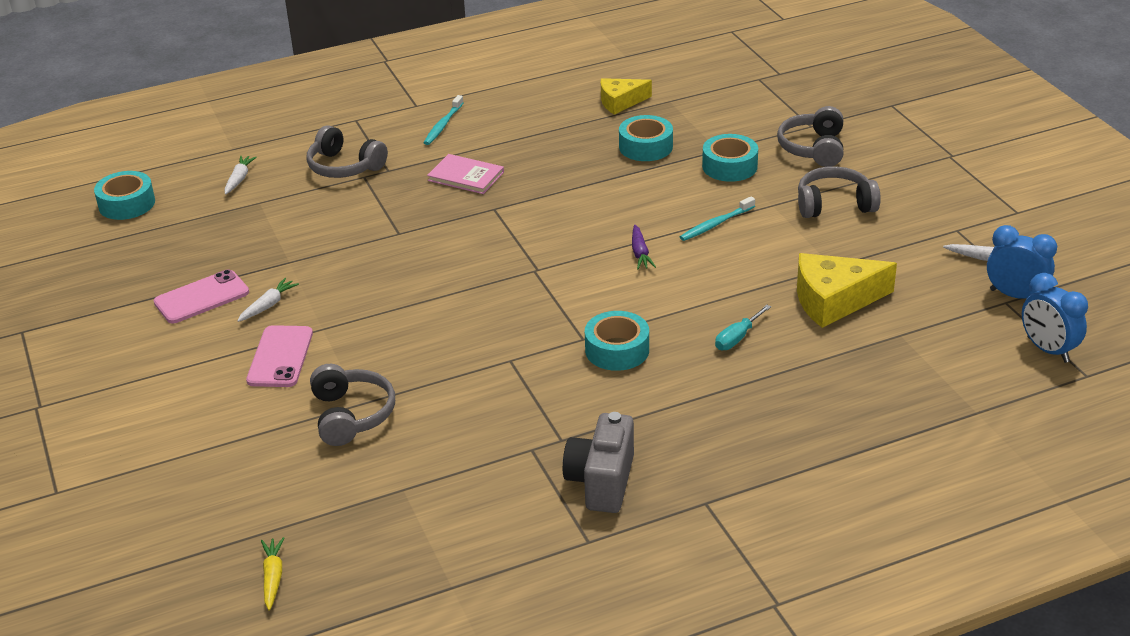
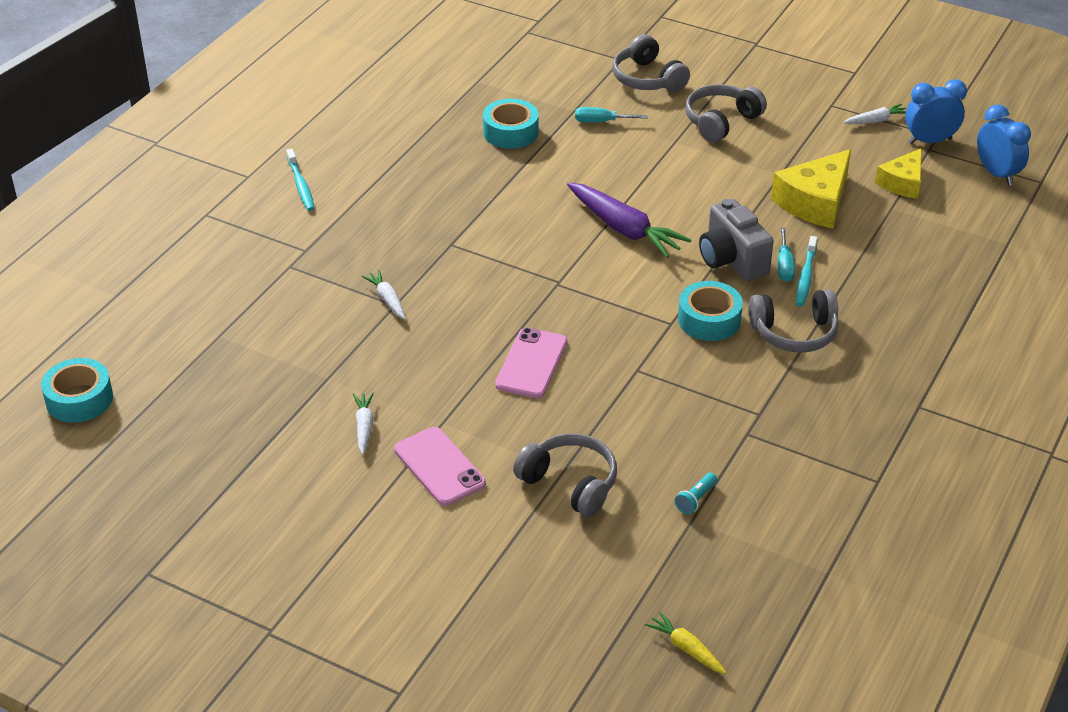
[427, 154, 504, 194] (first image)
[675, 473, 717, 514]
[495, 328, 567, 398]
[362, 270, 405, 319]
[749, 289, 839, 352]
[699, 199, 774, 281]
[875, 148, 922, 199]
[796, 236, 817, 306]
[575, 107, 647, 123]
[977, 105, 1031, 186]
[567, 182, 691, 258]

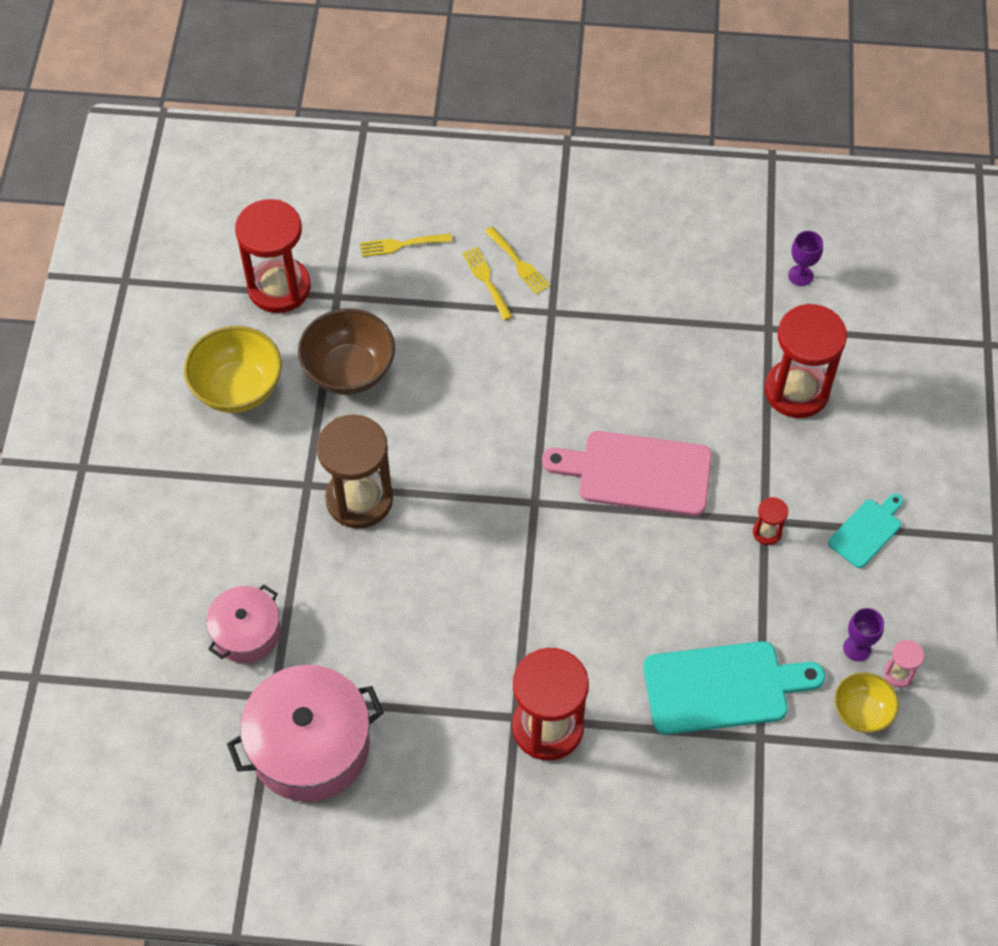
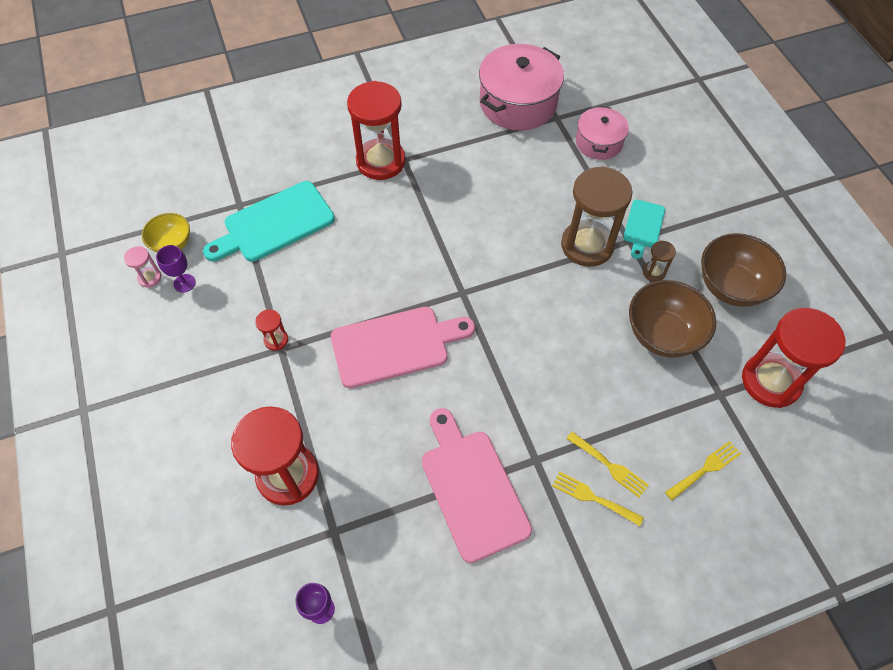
[422, 408, 532, 563]
[643, 241, 676, 282]
[623, 200, 665, 259]
[701, 233, 786, 307]

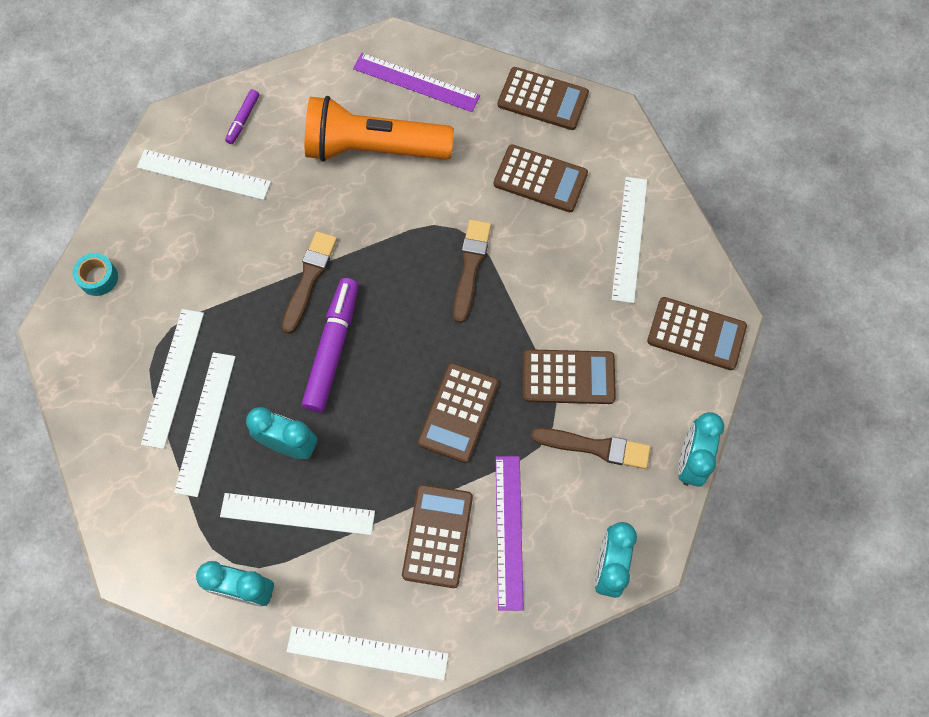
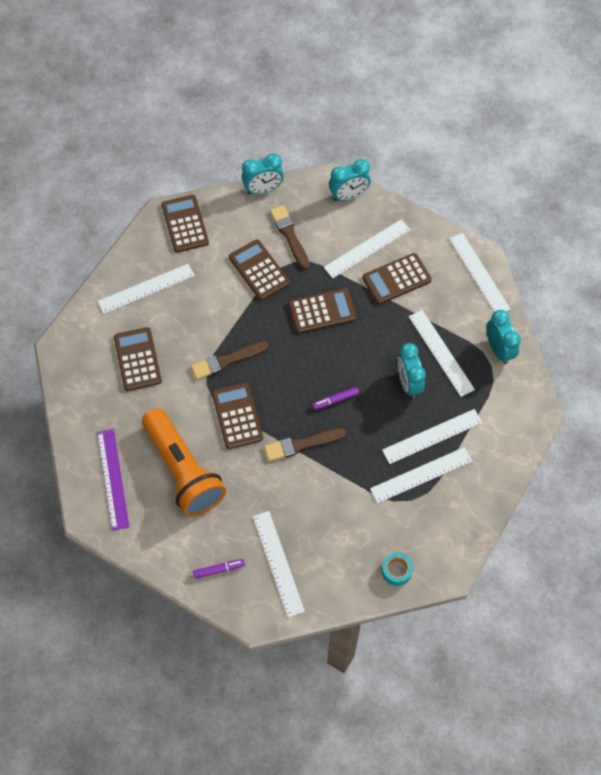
[212, 382, 263, 449]
[324, 219, 410, 278]
[312, 387, 359, 410]

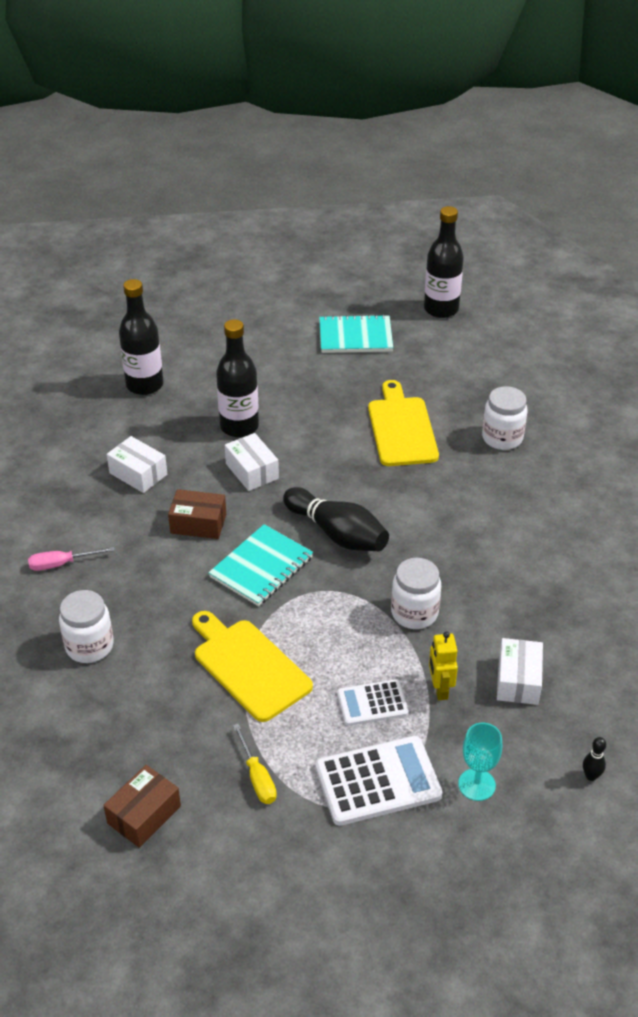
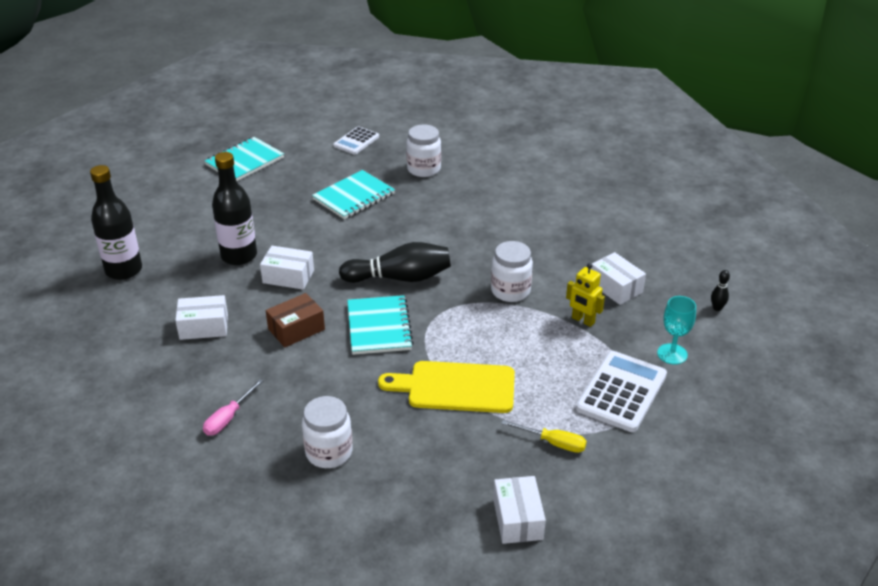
[424, 206, 464, 318] (first image)
[333, 126, 379, 154]
[312, 170, 395, 219]
[493, 476, 546, 544]

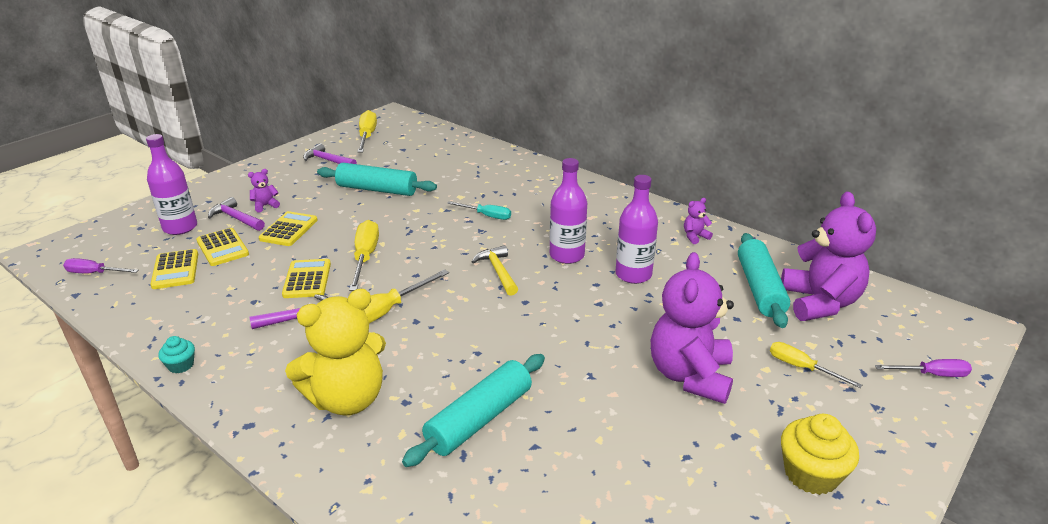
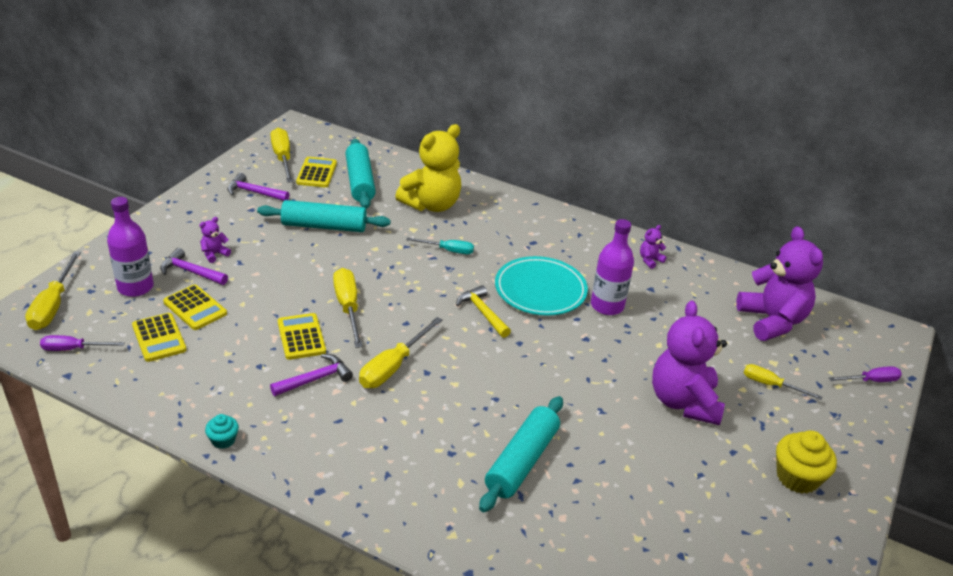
[25, 251, 81, 330]
[296, 157, 337, 188]
[395, 124, 461, 212]
[345, 139, 376, 209]
[495, 256, 588, 316]

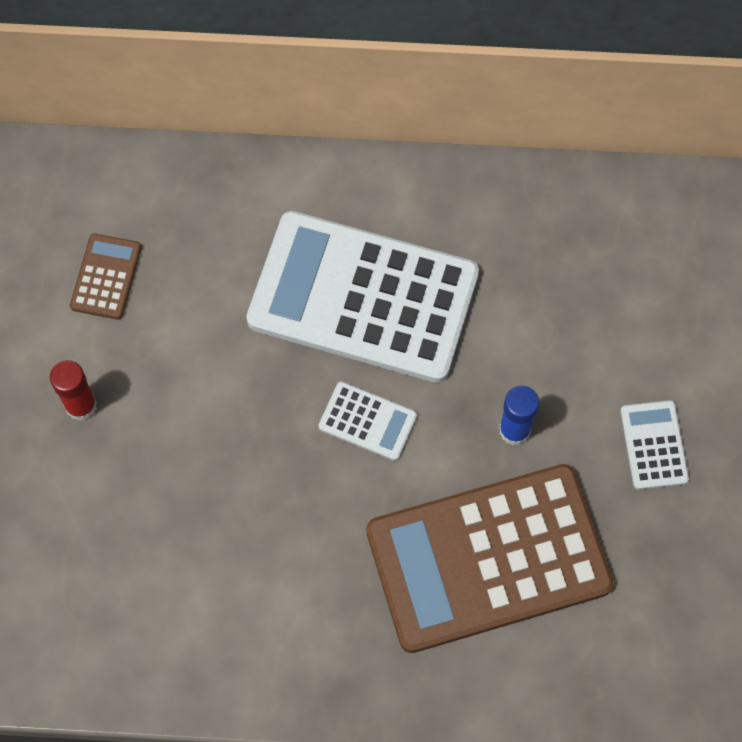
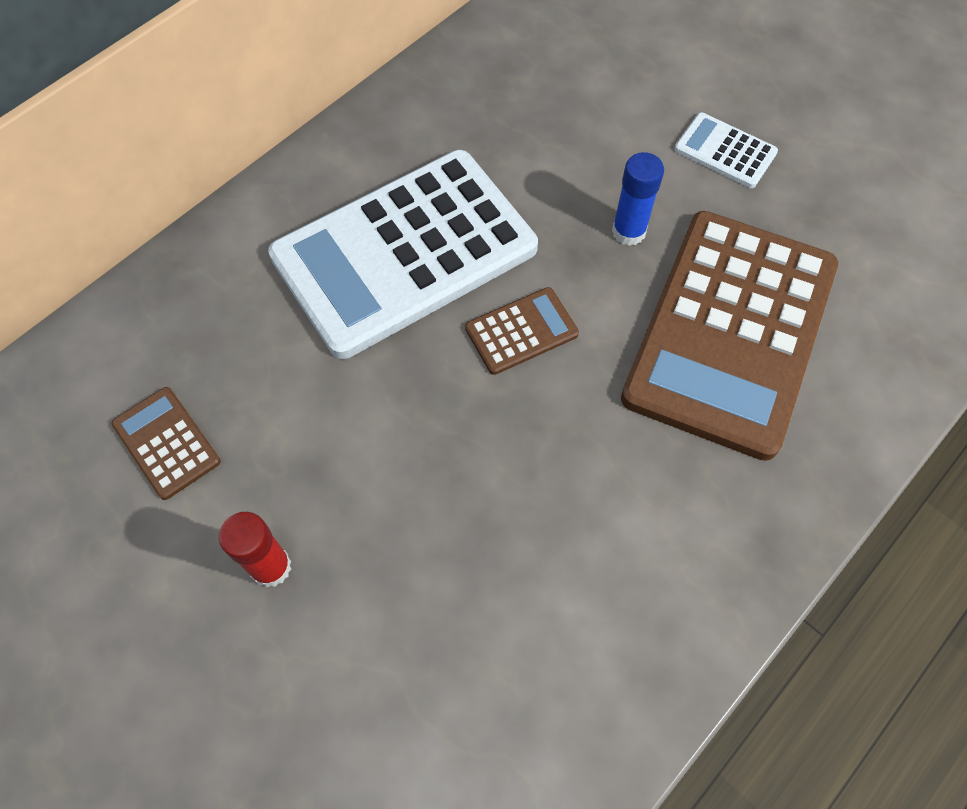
[465, 287, 579, 375]

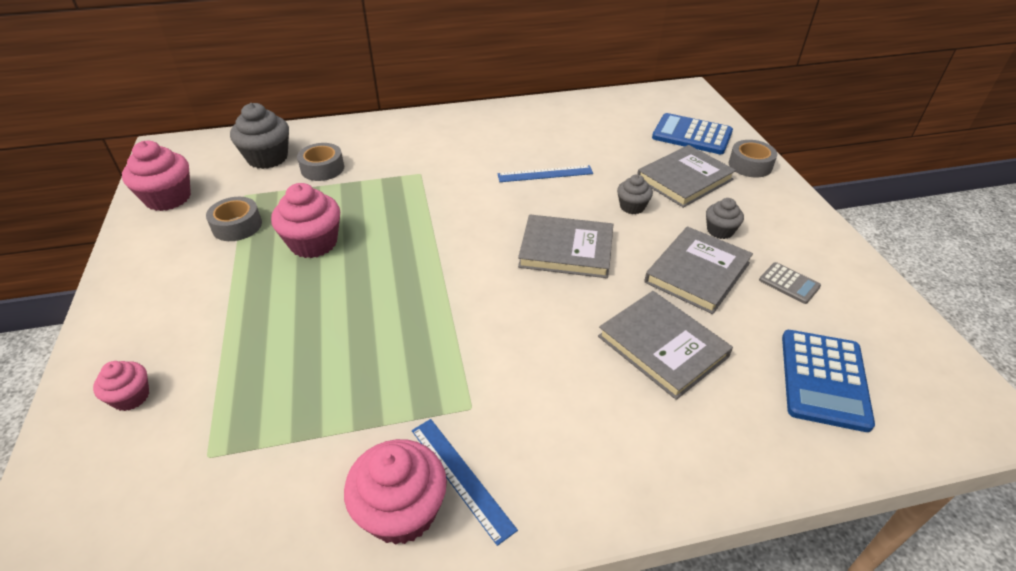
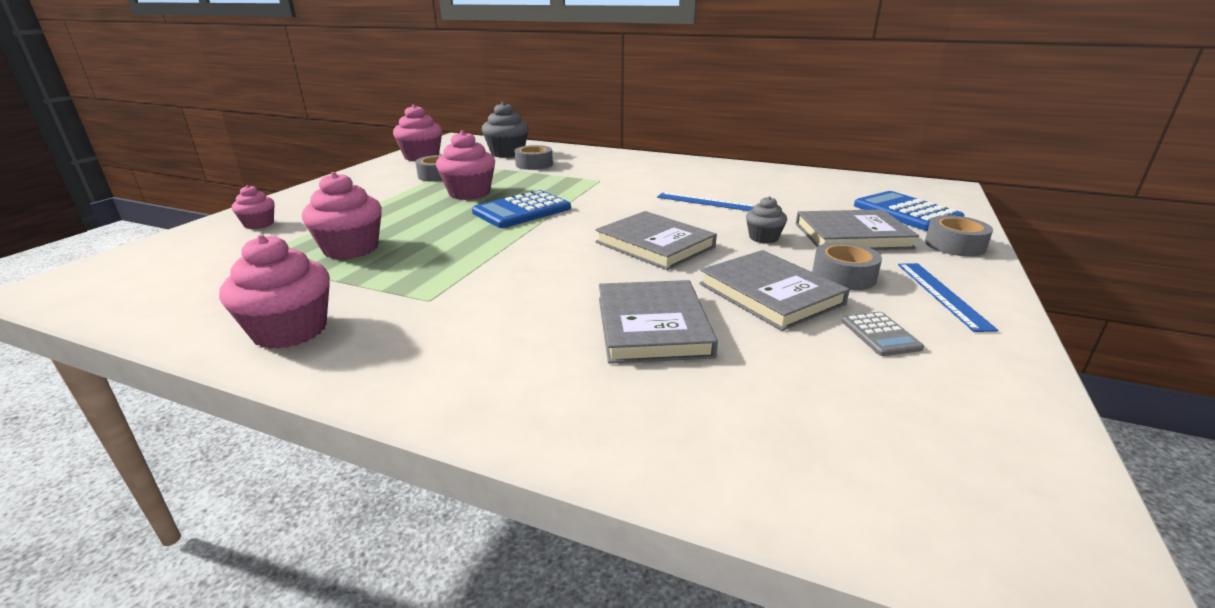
[302, 172, 382, 260]
[898, 263, 998, 332]
[472, 190, 571, 228]
[812, 242, 882, 290]
[699, 250, 850, 331]

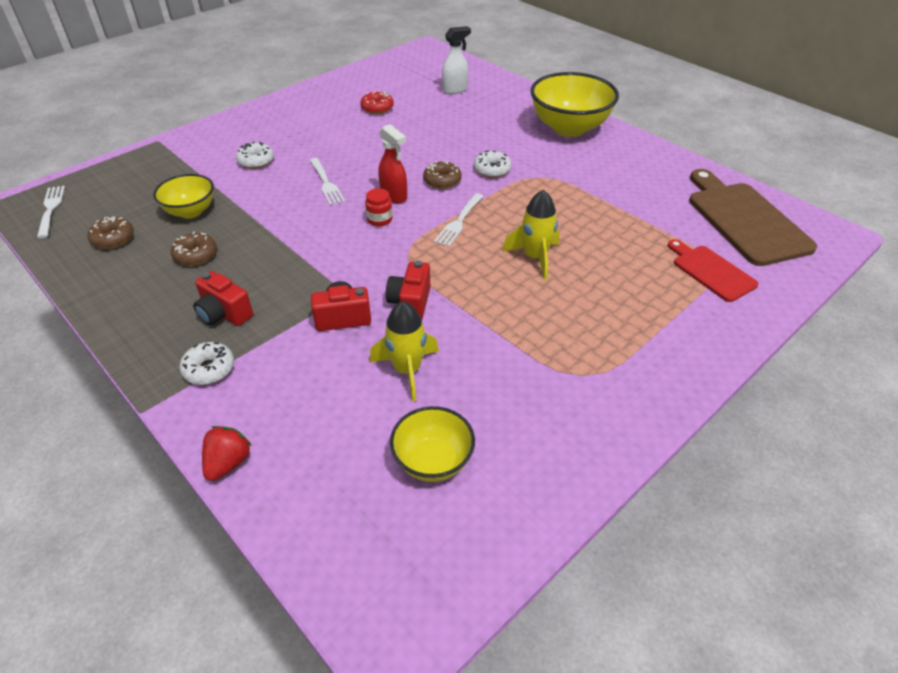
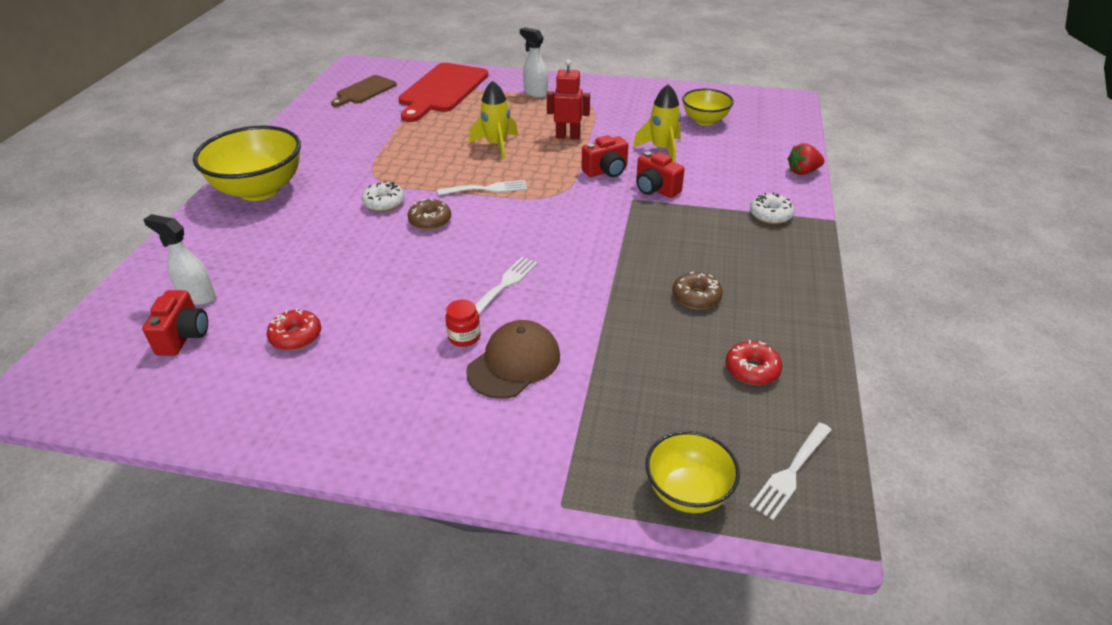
[378, 124, 407, 203] (first image)
[520, 27, 548, 98]
[547, 59, 590, 139]
[645, 431, 740, 513]
[142, 290, 208, 355]
[445, 299, 481, 347]
[466, 320, 560, 399]
[726, 340, 782, 385]
[398, 63, 489, 122]
[331, 75, 397, 107]

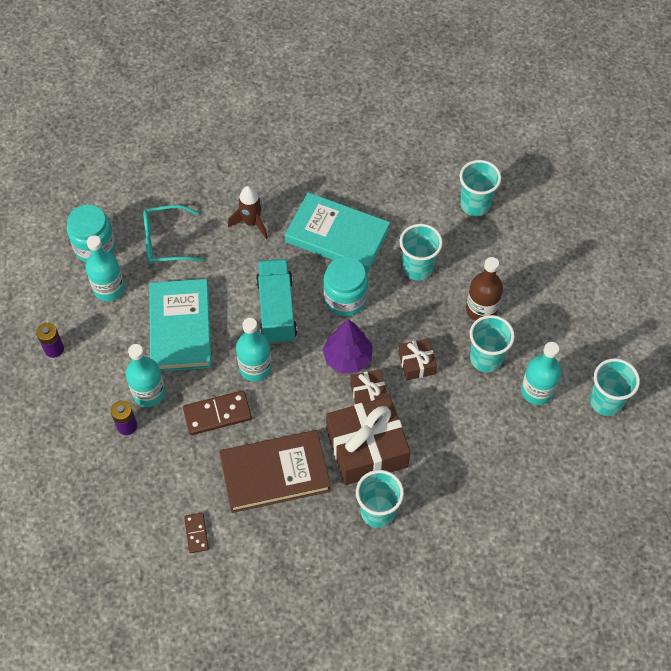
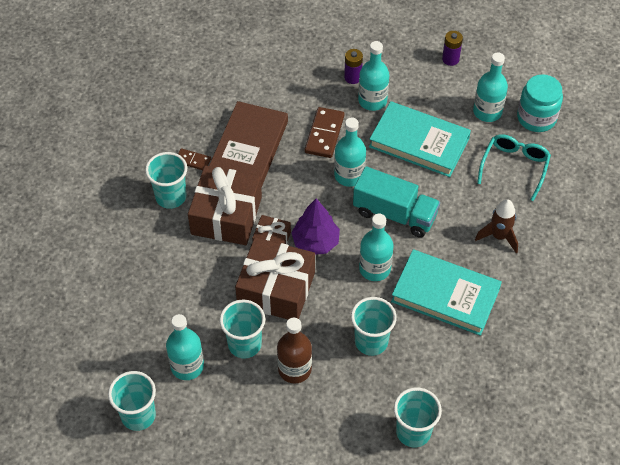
[178, 148, 211, 170]
[359, 213, 393, 281]
[391, 249, 502, 336]
[235, 237, 315, 320]

